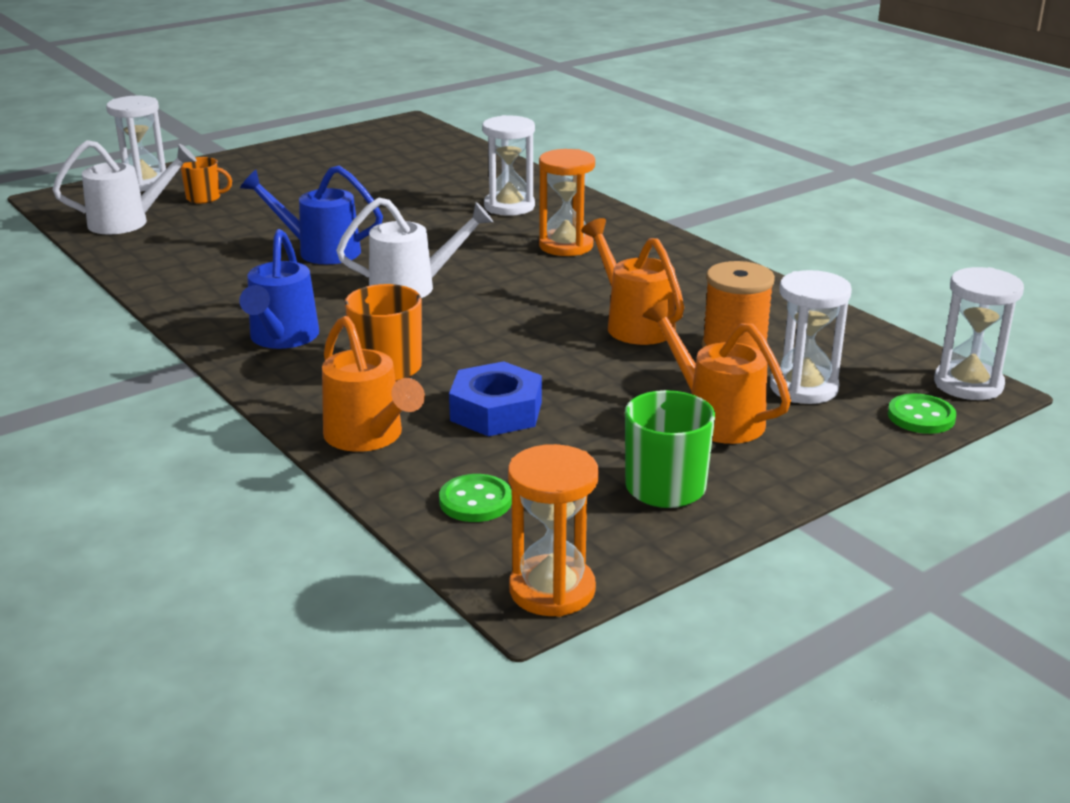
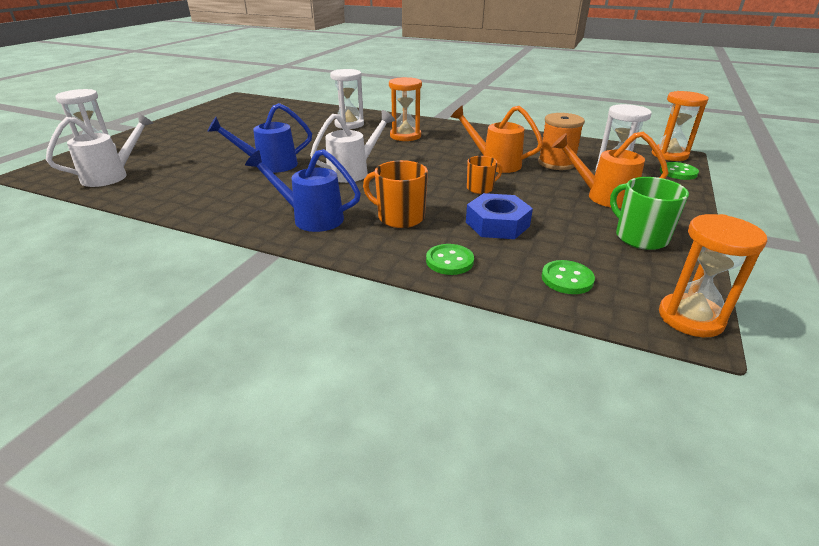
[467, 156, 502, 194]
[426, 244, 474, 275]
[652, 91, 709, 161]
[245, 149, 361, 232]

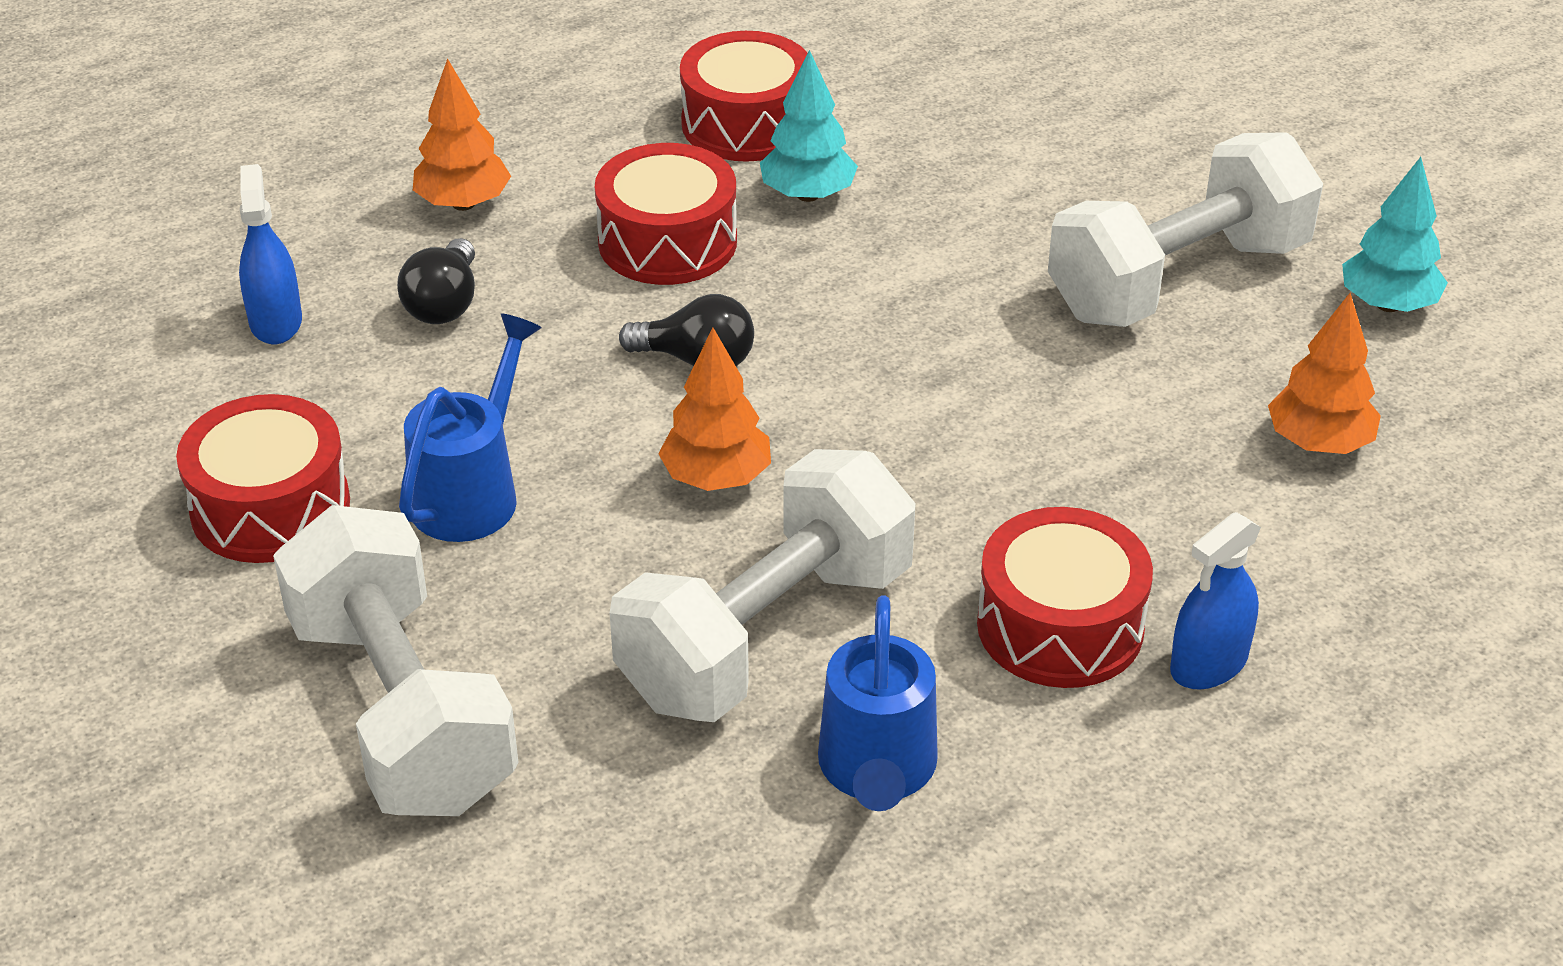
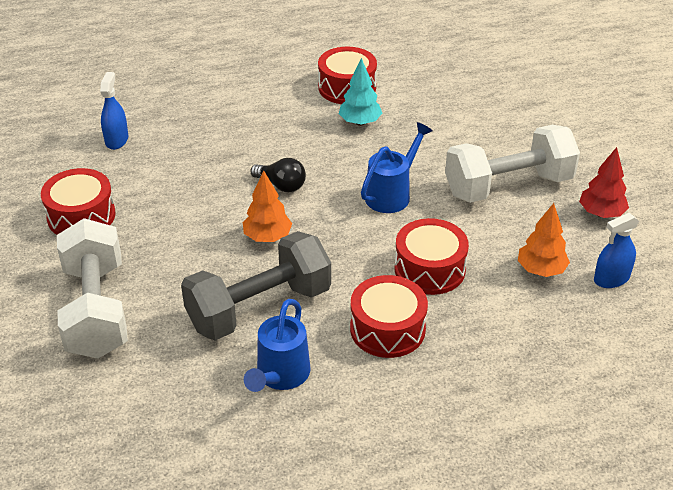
[397, 238, 475, 324] (first image)
[413, 58, 511, 211] (first image)
[361, 122, 433, 213]
[394, 218, 469, 295]
[594, 213, 639, 288]
[181, 231, 331, 340]
[579, 147, 629, 218]

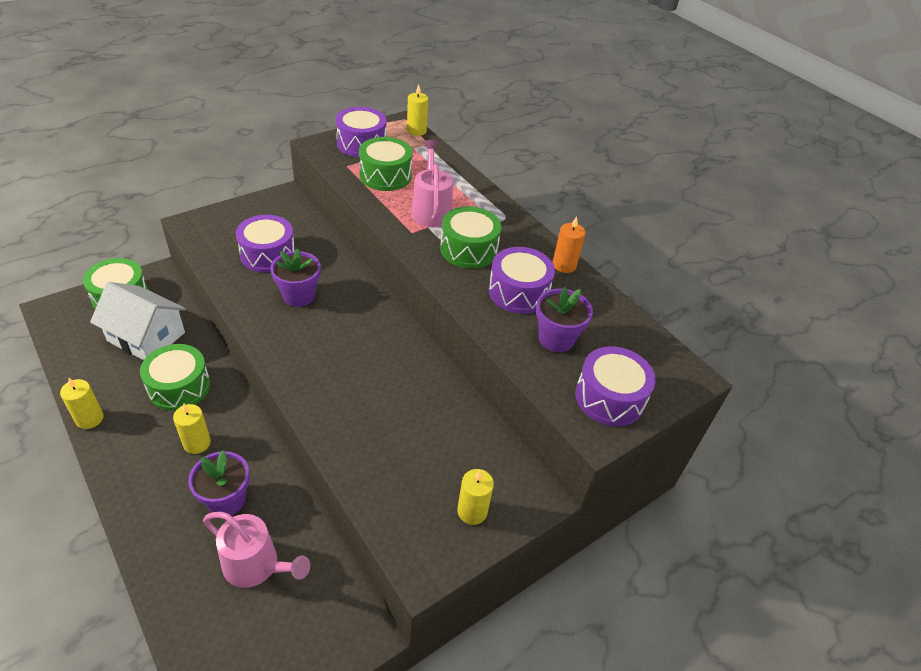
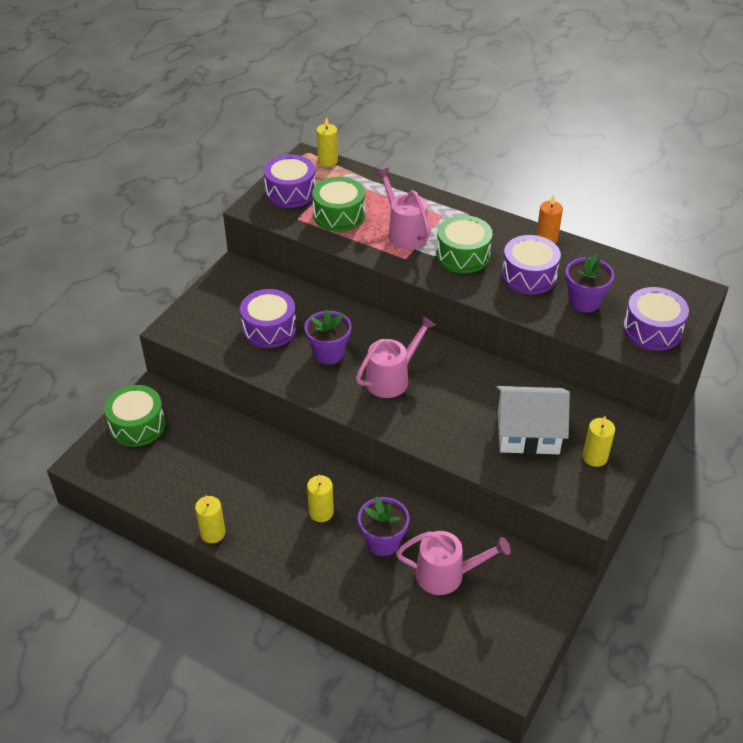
[140, 344, 210, 411] (first image)
[356, 316, 436, 398]
[496, 386, 570, 455]

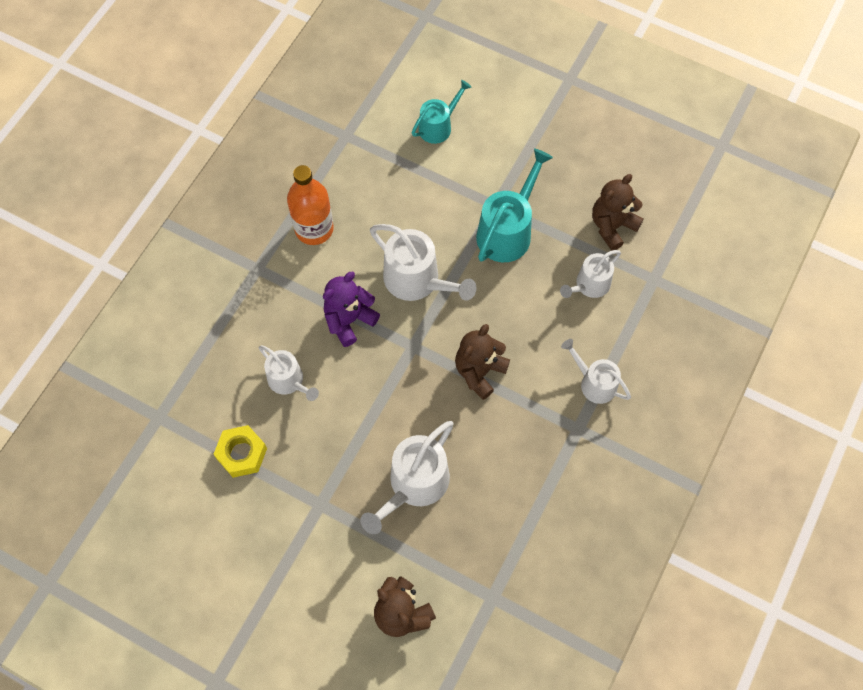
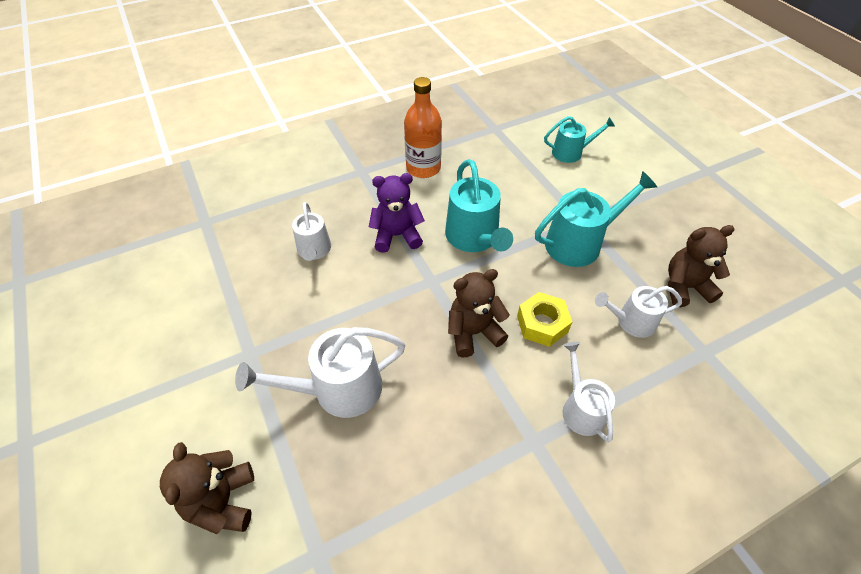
[517, 292, 572, 347]
[445, 159, 513, 252]

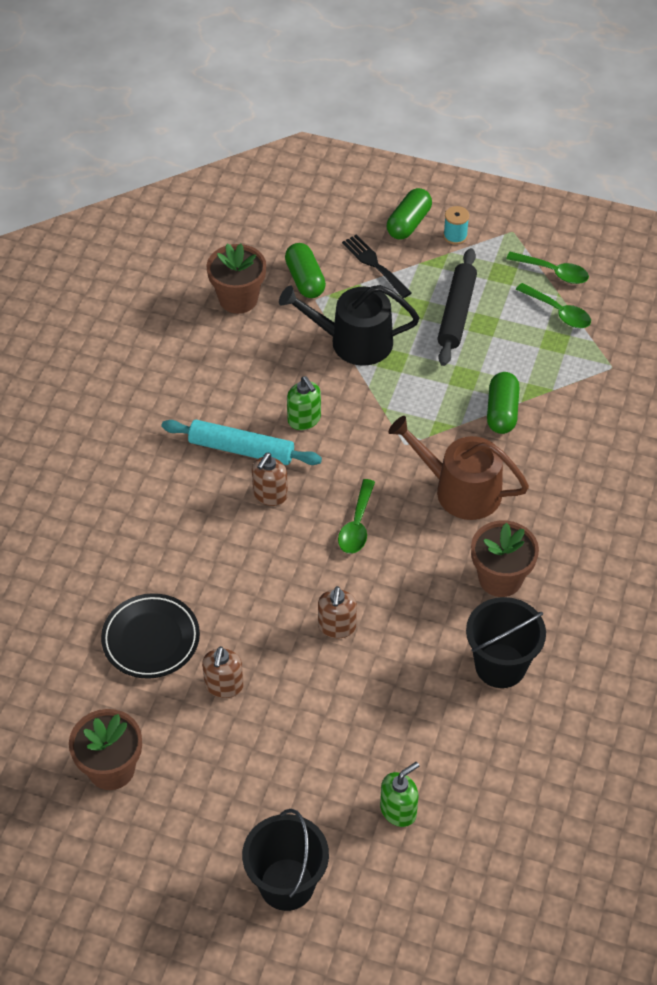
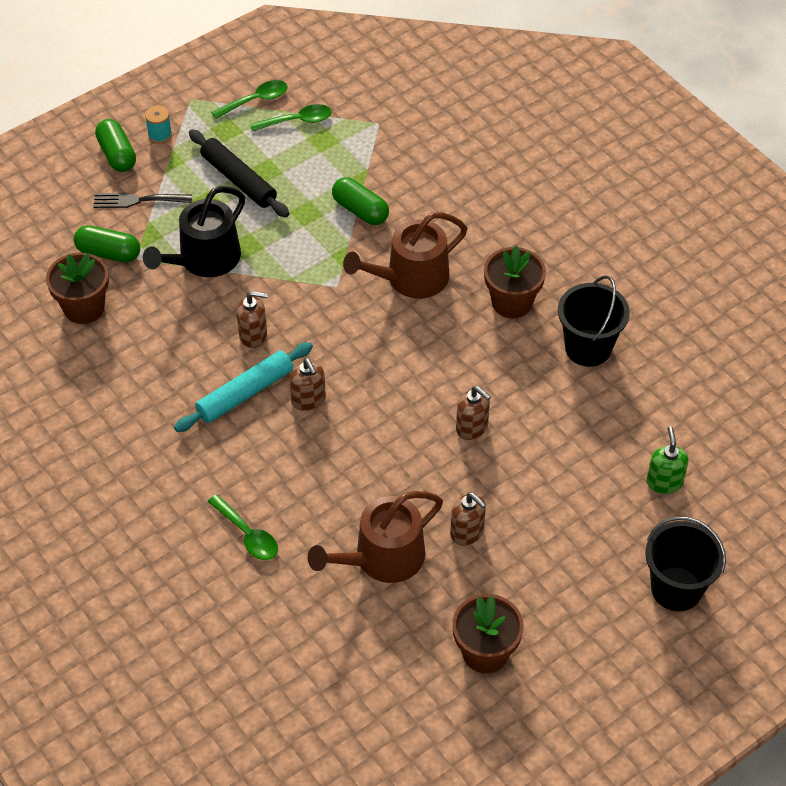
[208, 494, 278, 560]
[308, 491, 443, 583]
[237, 291, 268, 348]

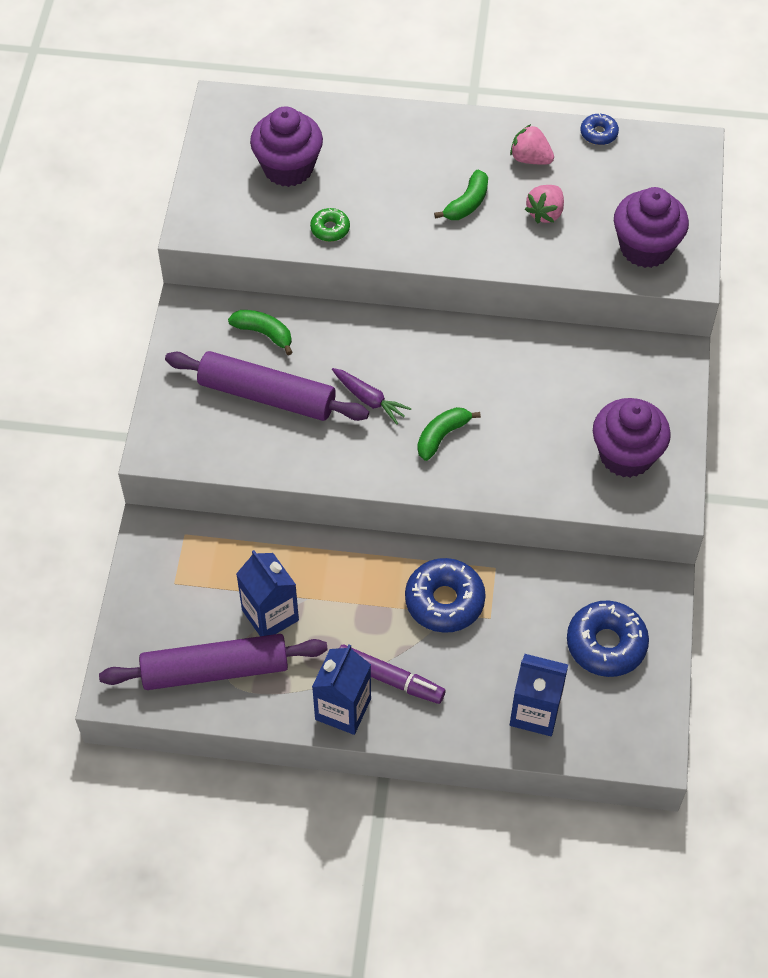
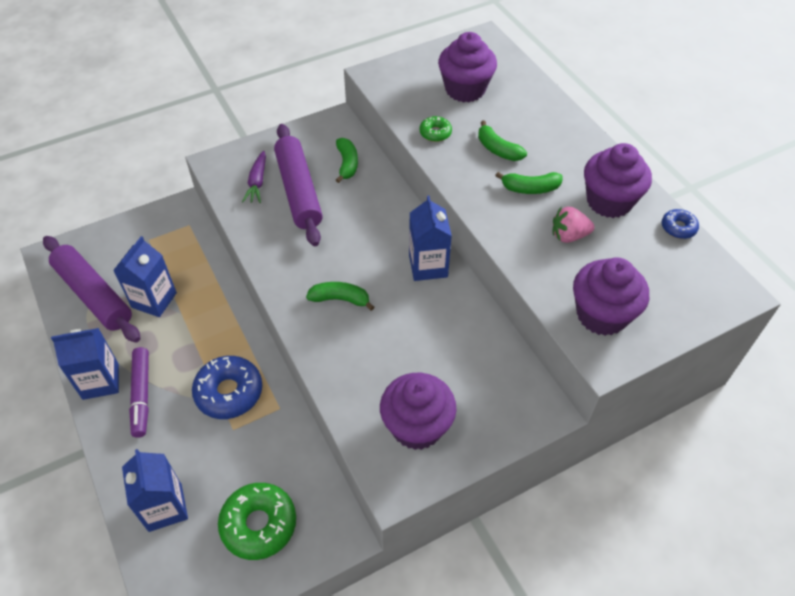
[409, 195, 452, 281]
[478, 120, 527, 161]
[242, 151, 266, 203]
[584, 143, 652, 218]
[218, 483, 296, 560]

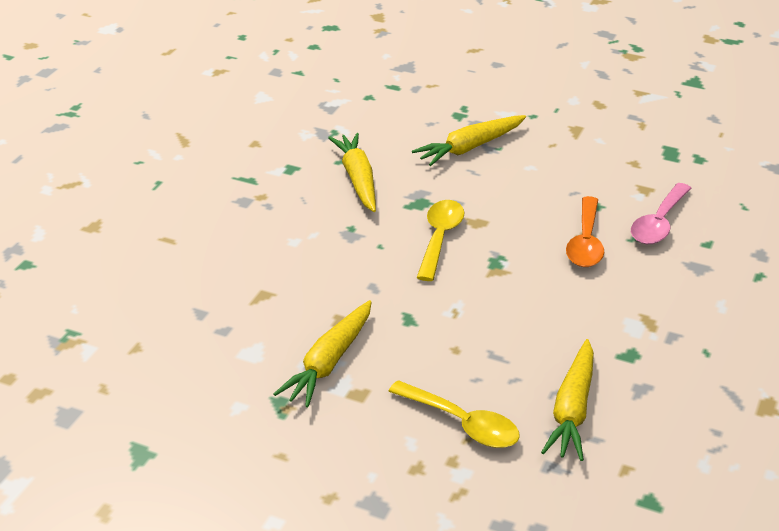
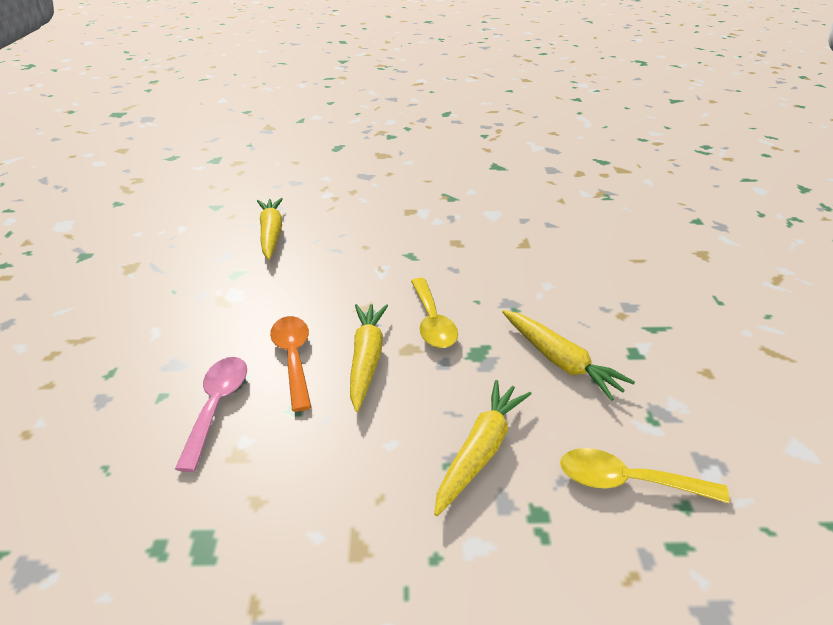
[350, 304, 388, 412]
[560, 448, 730, 503]

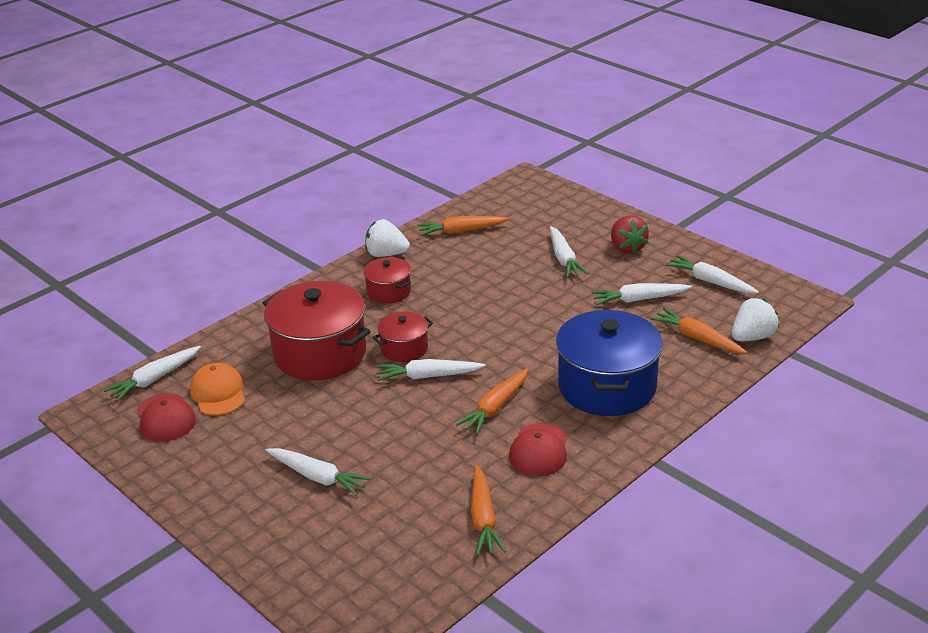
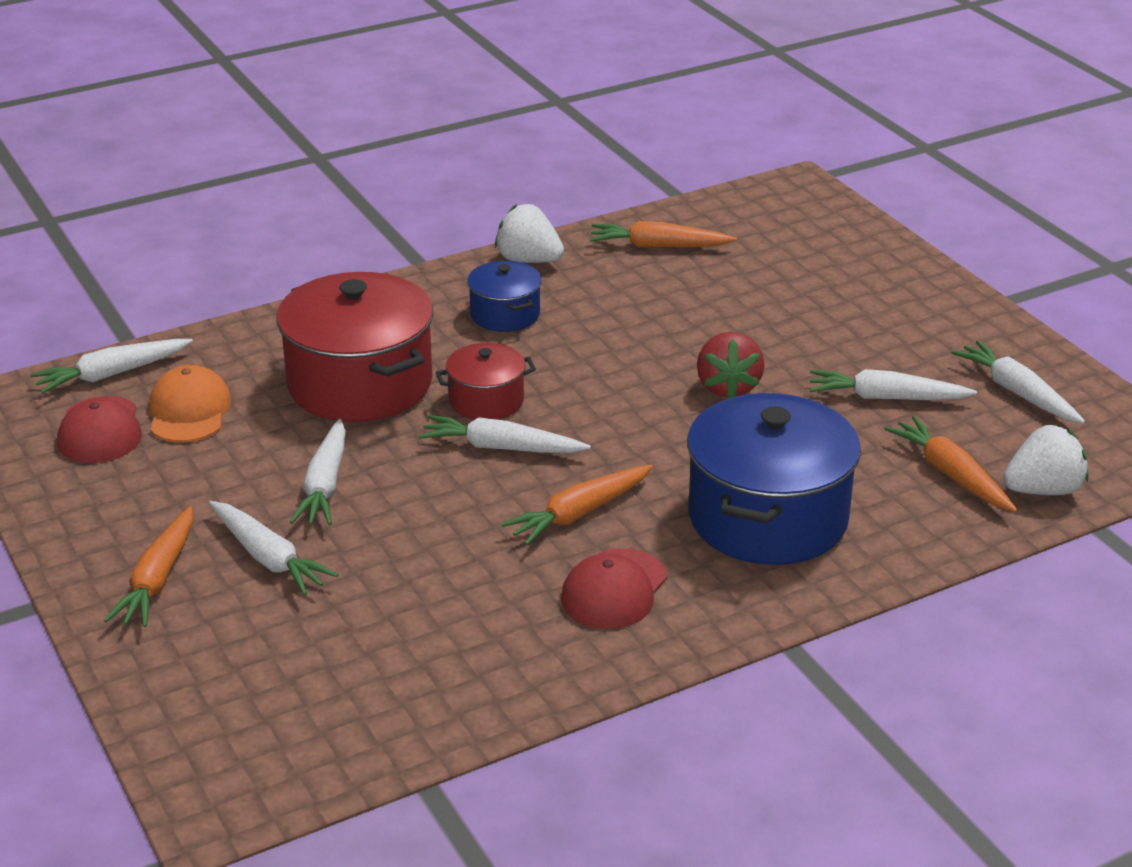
[104, 506, 193, 627]
[290, 419, 346, 525]
[697, 332, 765, 398]
[467, 261, 542, 332]

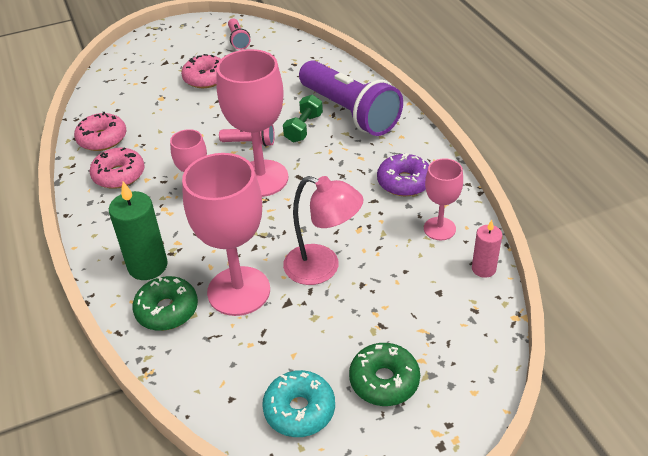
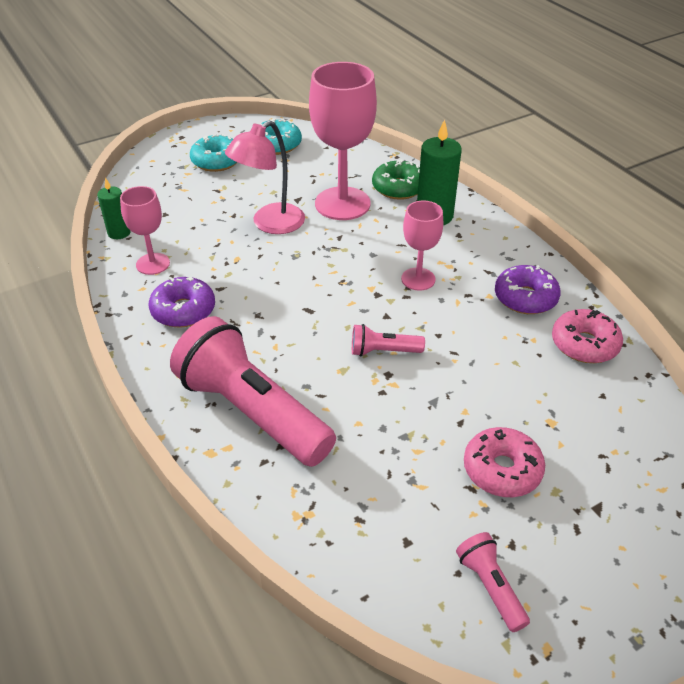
[216, 49, 288, 197] (first image)
[283, 95, 323, 142] (first image)
[495, 265, 561, 314]
[170, 316, 336, 467]
[190, 134, 238, 172]
[97, 178, 131, 239]
[225, 120, 305, 234]

